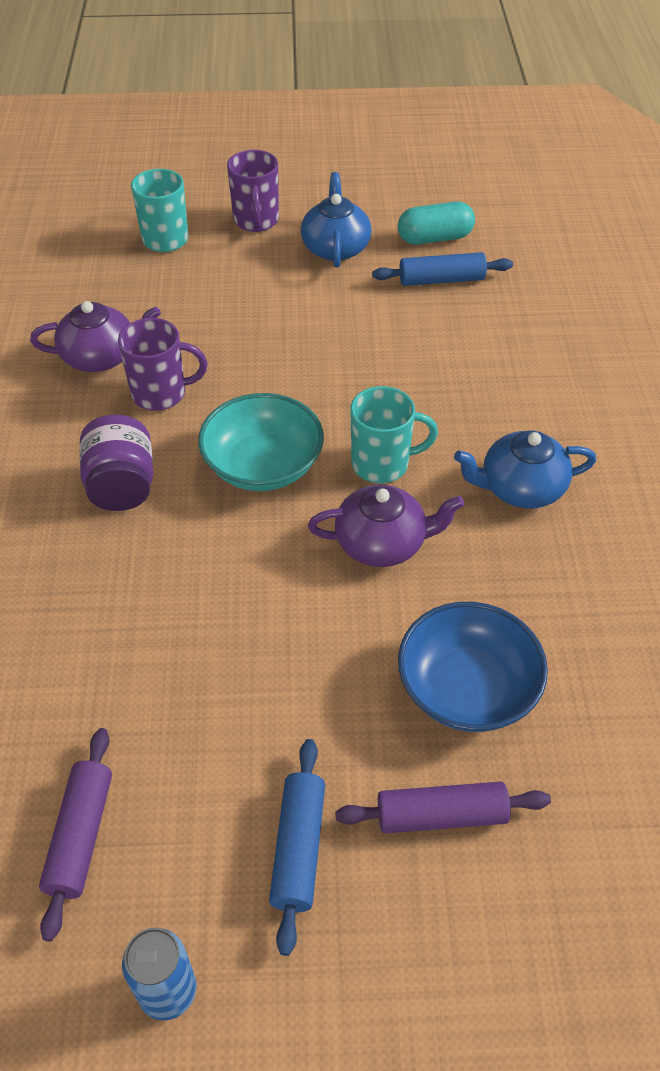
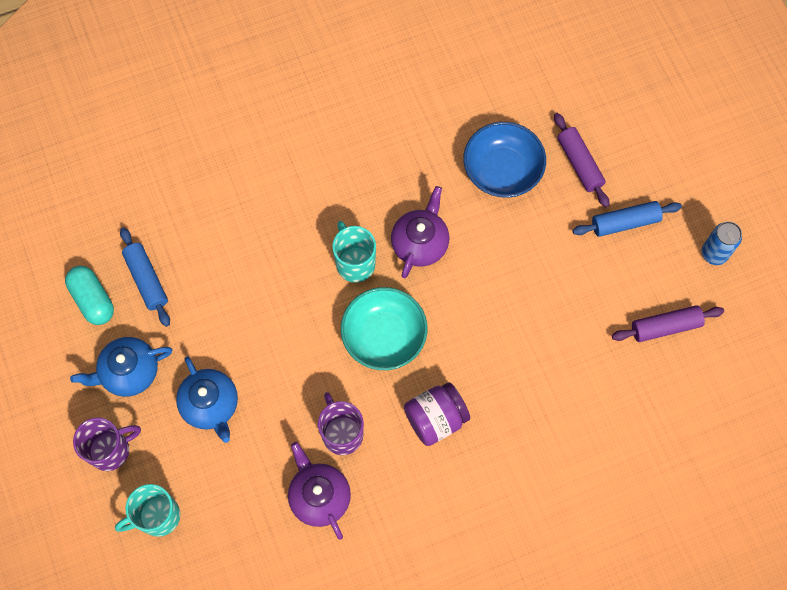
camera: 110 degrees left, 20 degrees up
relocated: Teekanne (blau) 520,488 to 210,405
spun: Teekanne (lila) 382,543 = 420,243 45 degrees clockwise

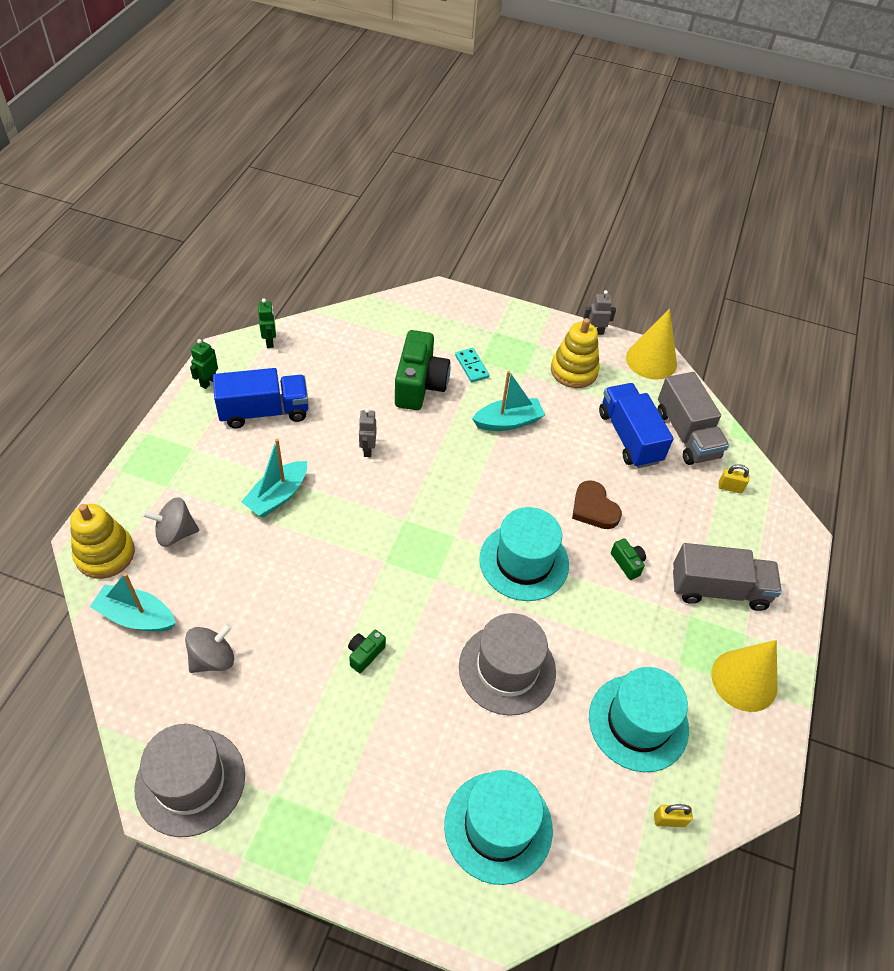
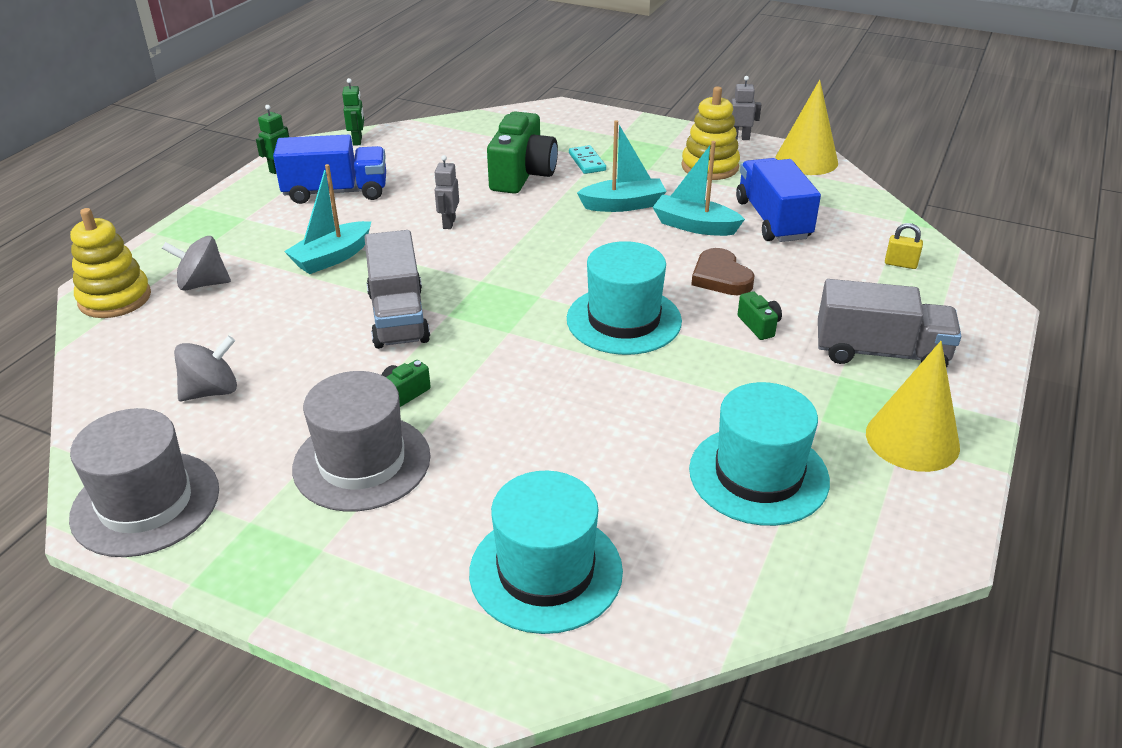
camera: 10 degrees right, 15 degrees down
missing: Vorhängeschloss (gelb) 669,820
relocated: Boot (türkis) 136,616 to 695,226; Hut (grau) 507,669 to 362,462; Lastwagen (grau) 686,434 to 398,317

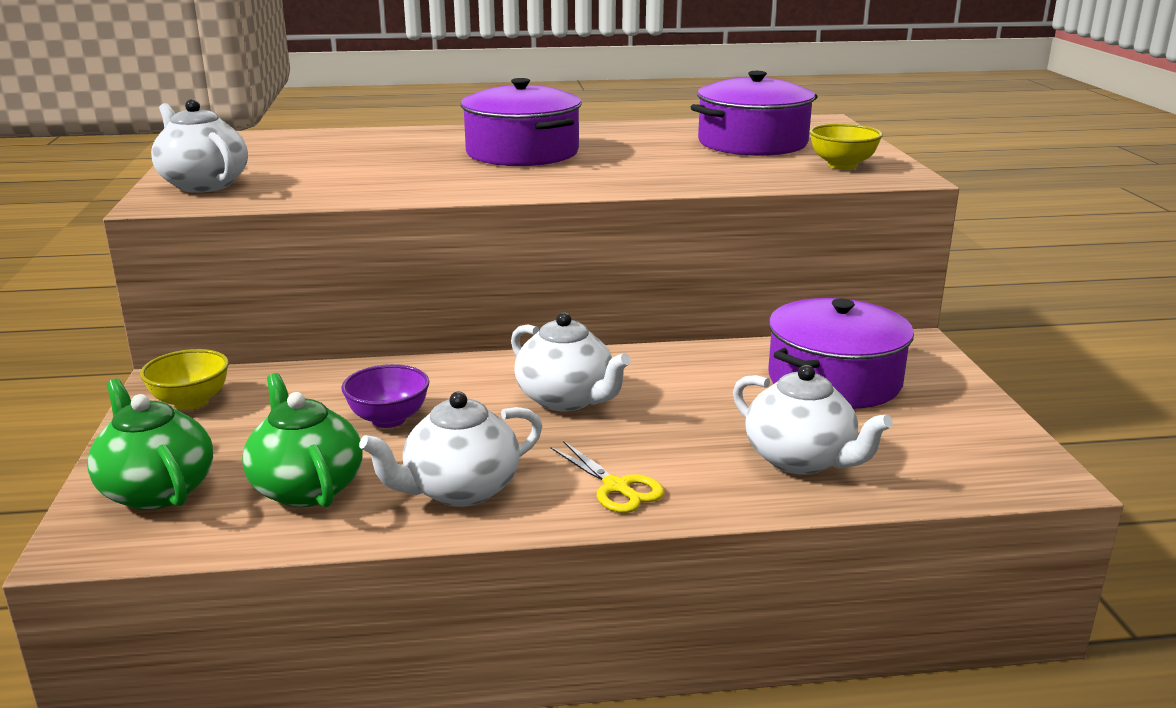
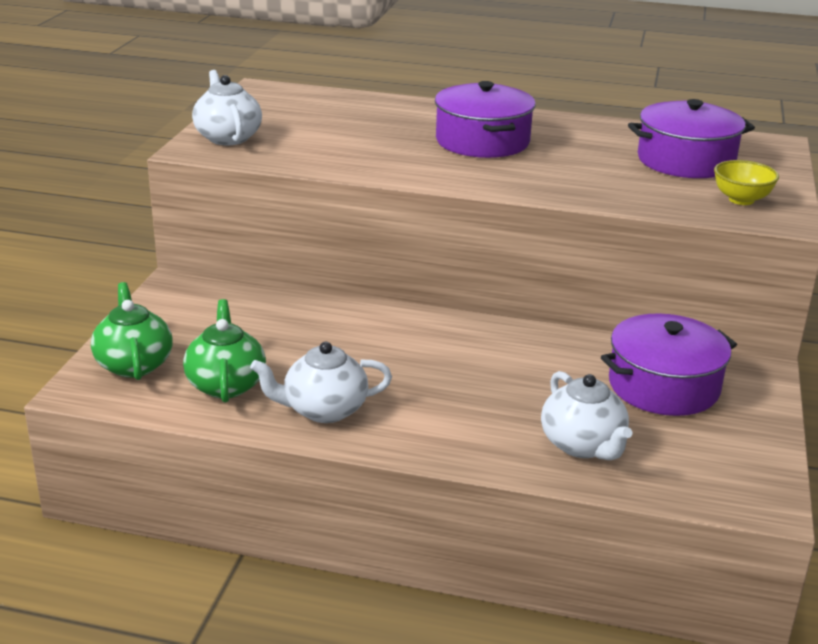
camera: 20 degrees right, 5 degrees up
missing: Schüssel (gelb) 191,402; Schüssel (lila) 388,419; Teekanne (weiß) 566,399; Schere (gelb) 616,487

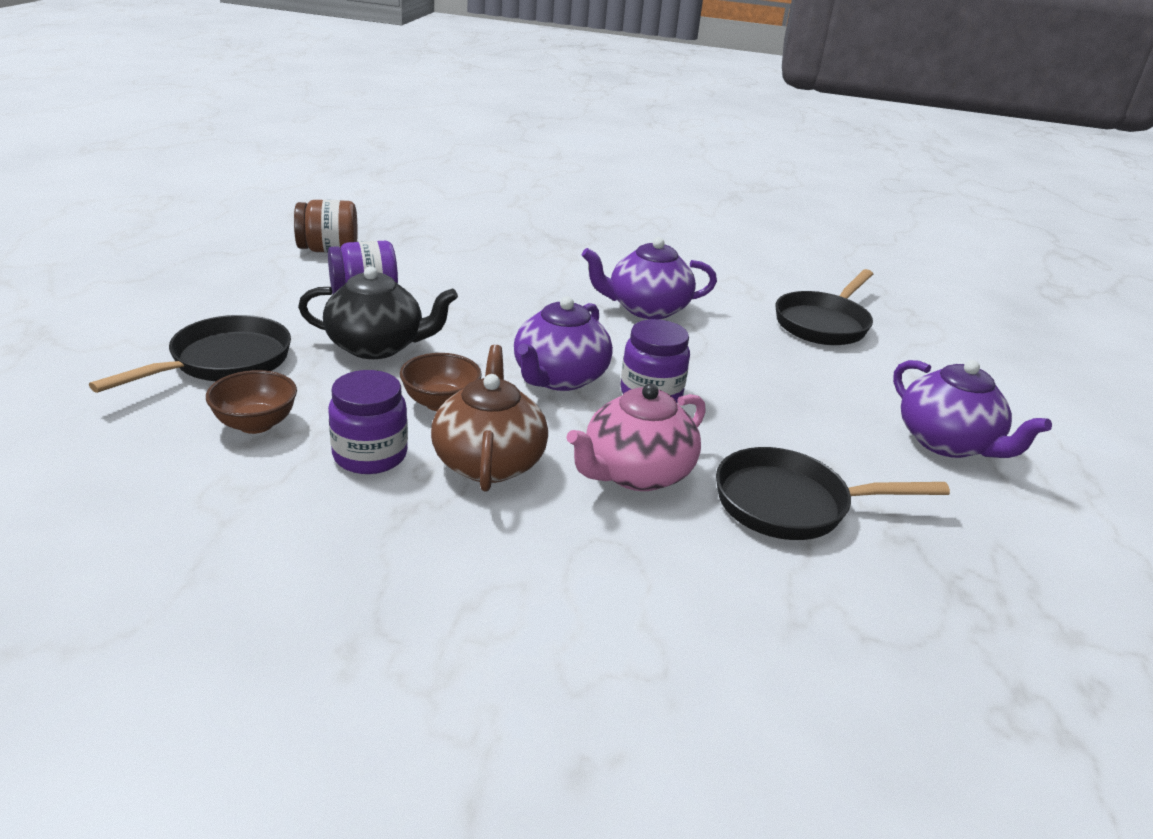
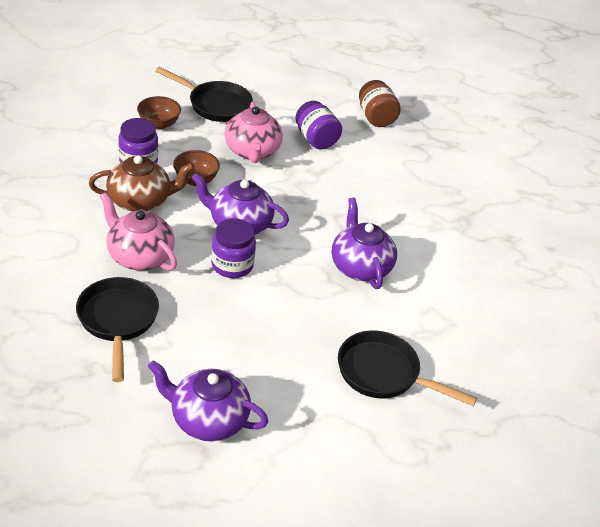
camera: 80 degrees right, 10 degrees up
colour: Teekanne (schwarz) 377,346 to Teekanne (rosa) 252,151
spun: Teekanne (lila) 947,443 = 208,419 60 degrees clockwise

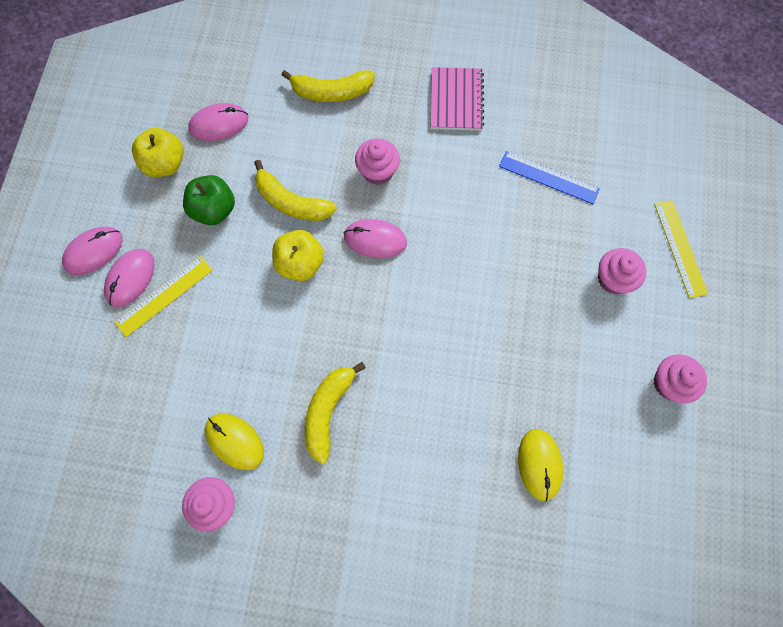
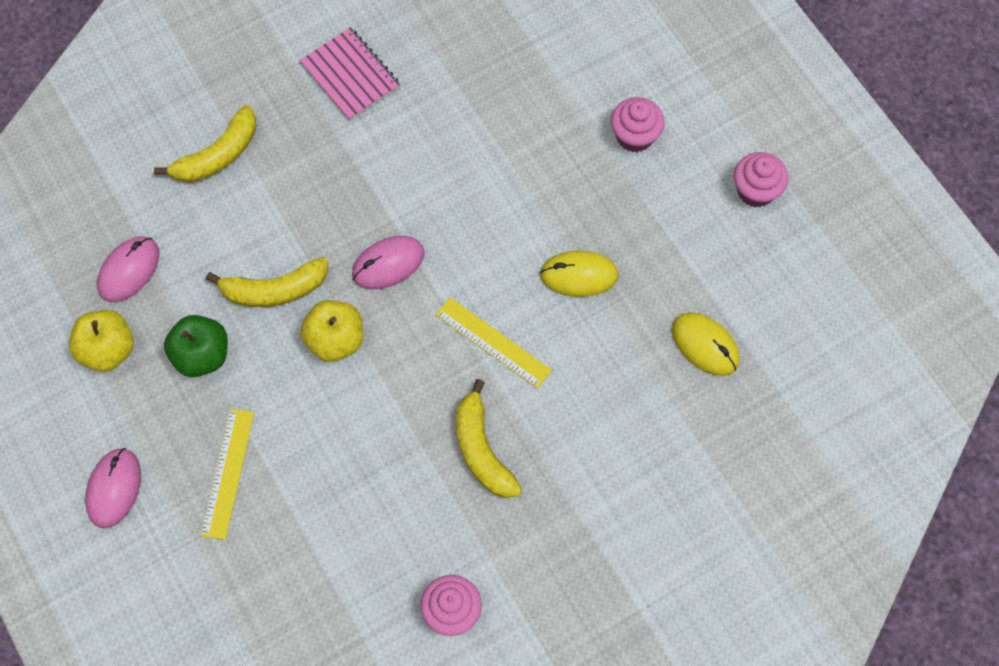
camera: 40 degrees left, 5 degrees down
missing: Computermaus (rosa) 130,278; Muffin (rosa) 377,171; Lineal (blau) 548,177
relocated: Computermaus (gelb) 234,441 to 579,275; Lineal (gelb) 680,248 to 493,342

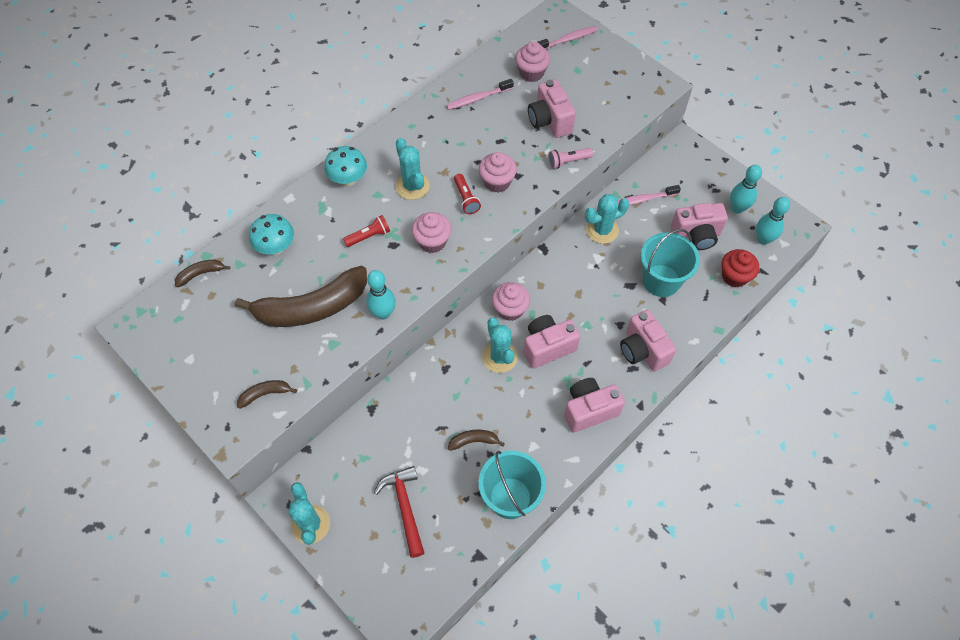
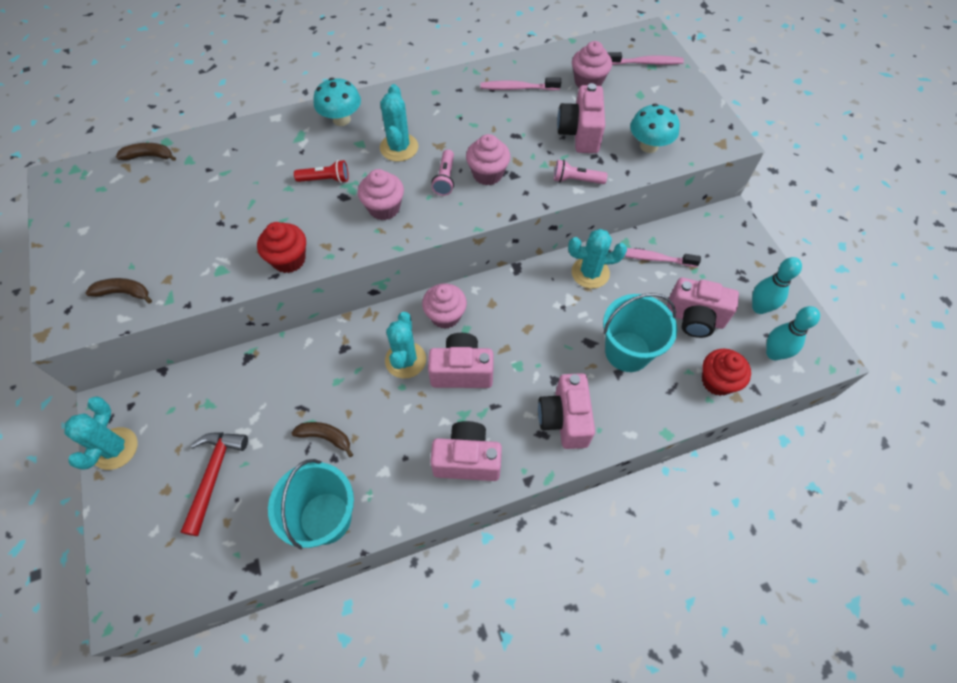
camera: 25 degrees right, 0 degrees up
missing: Banane (braun) 312,308
relocated: Pilz (türkis) 276,247 to 648,146
exchanged: Bowlingkegel (türkis) 383,313 to Muffin (rot) 289,259
colour: Taschenlampe (rot) 466,199 to Taschenlampe (rosa) 445,179

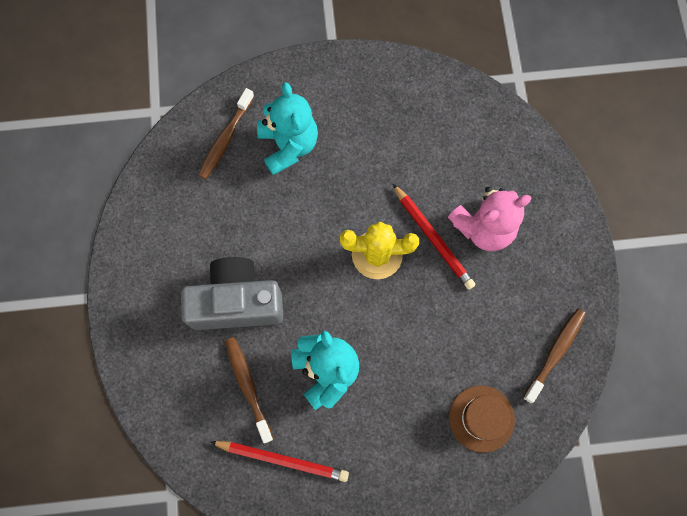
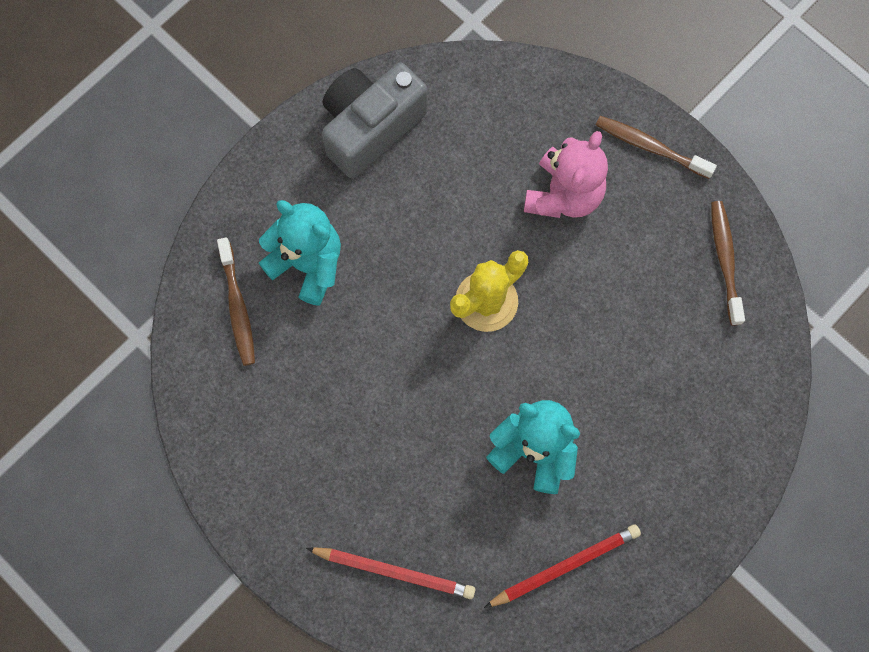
camera: 40 degrees left, 0 degrees up
missing: Hut (braun) 481,418
relocated: Kamera (grau) 237,302 to 370,127; Zahnbürste (braun) 248,386 to 650,147; Bleistift (rot) 433,239 to 394,572

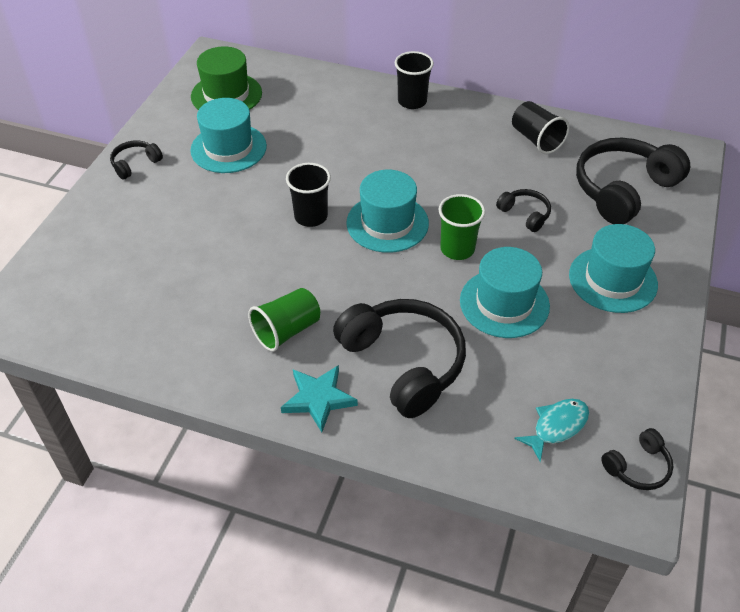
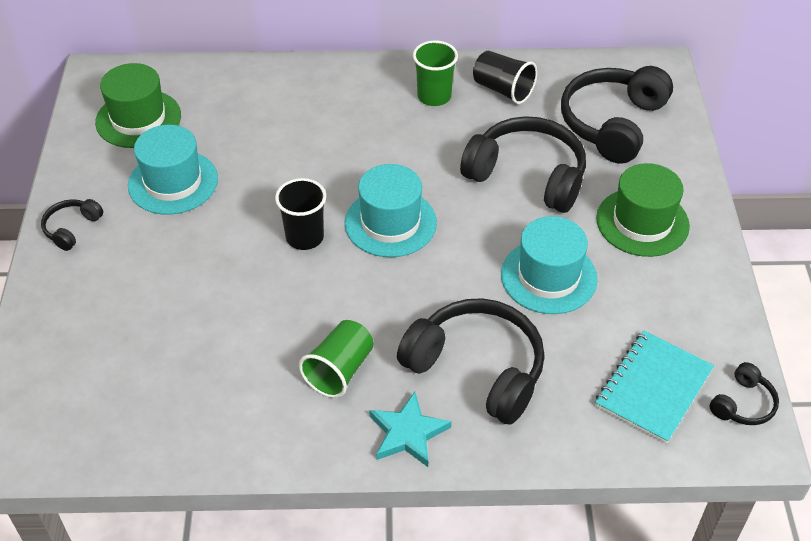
camera: 20 degrees left, 0 degrees up
missing: Becher (schwarz) 412,101
relocated: Becher (grün) 457,249 to 434,96
exchanged: Fisch (türkis) 556,427 to Notizbuch (türkis) 653,388
colour: Hut (türkis) 612,279 to Hut (grün) 642,222
size: Kopfhörer (schwarz) 525,214 = 527,175 x2.12

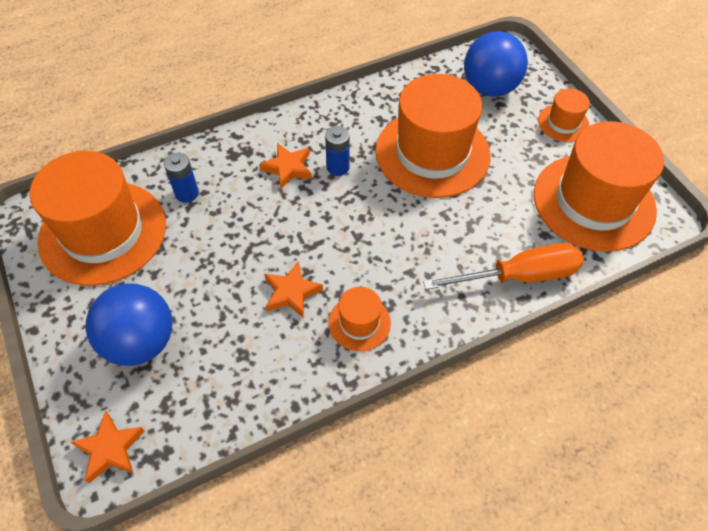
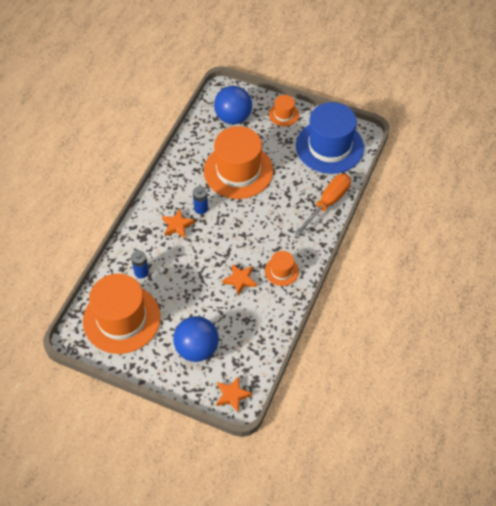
camera: 40 degrees left, 0 degrees up
colour: Hut (orange) 593,202 to Hut (blau) 329,146

